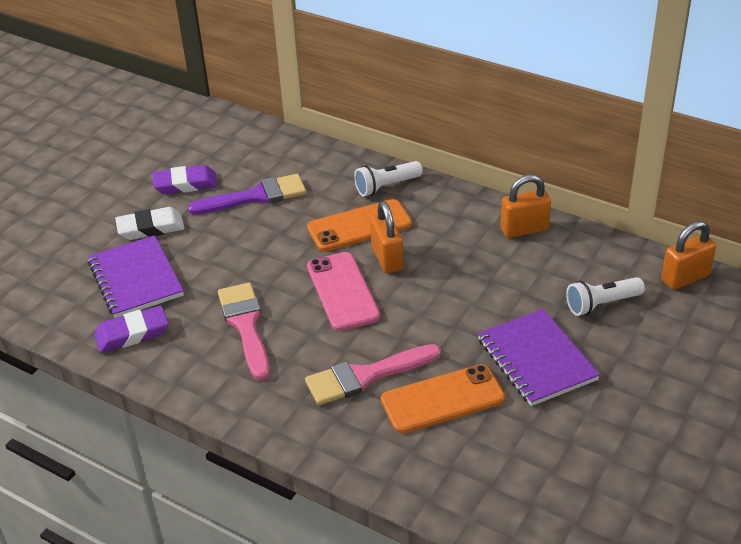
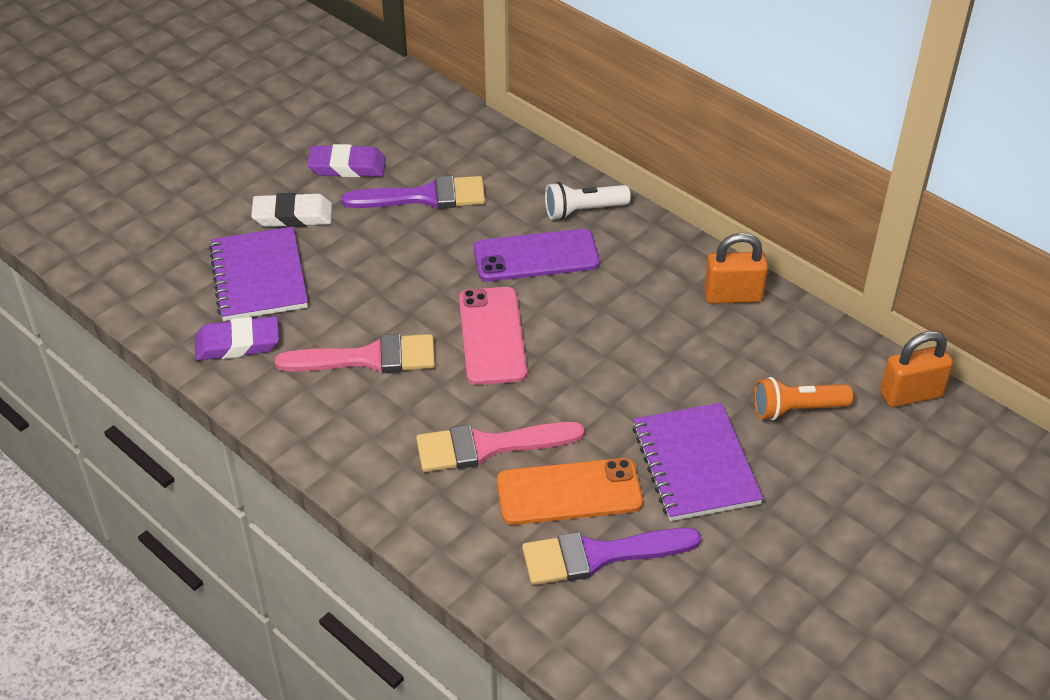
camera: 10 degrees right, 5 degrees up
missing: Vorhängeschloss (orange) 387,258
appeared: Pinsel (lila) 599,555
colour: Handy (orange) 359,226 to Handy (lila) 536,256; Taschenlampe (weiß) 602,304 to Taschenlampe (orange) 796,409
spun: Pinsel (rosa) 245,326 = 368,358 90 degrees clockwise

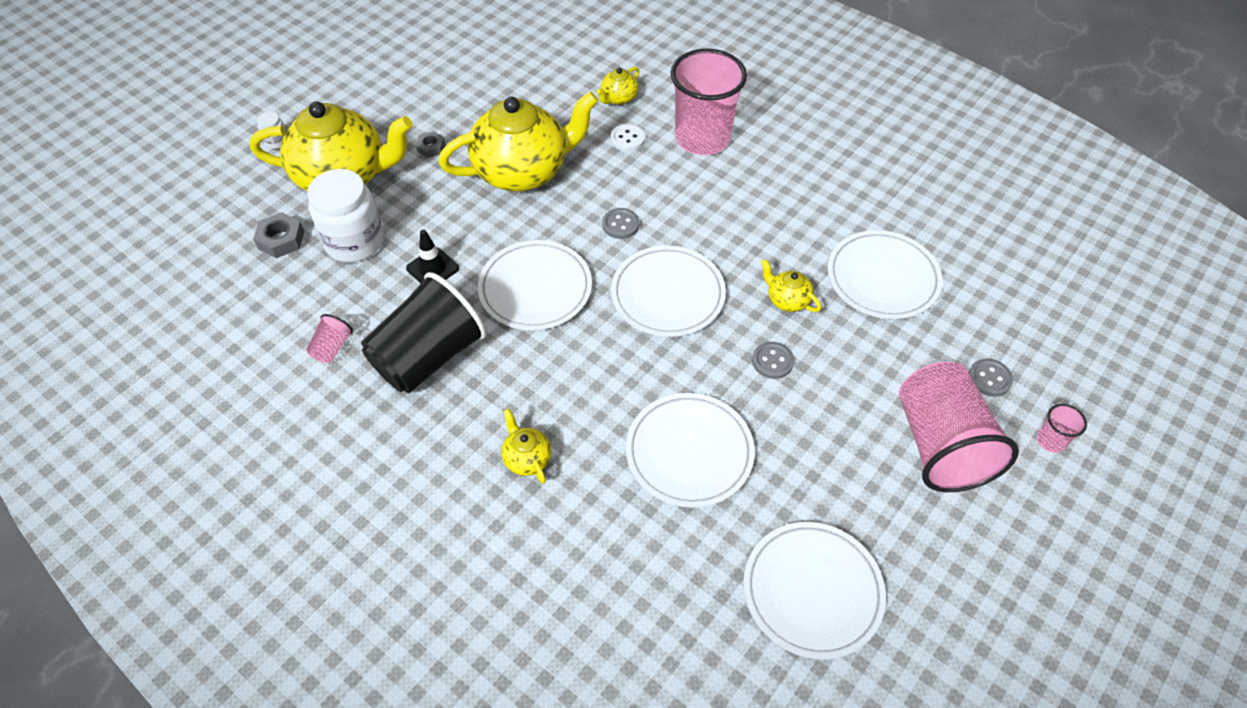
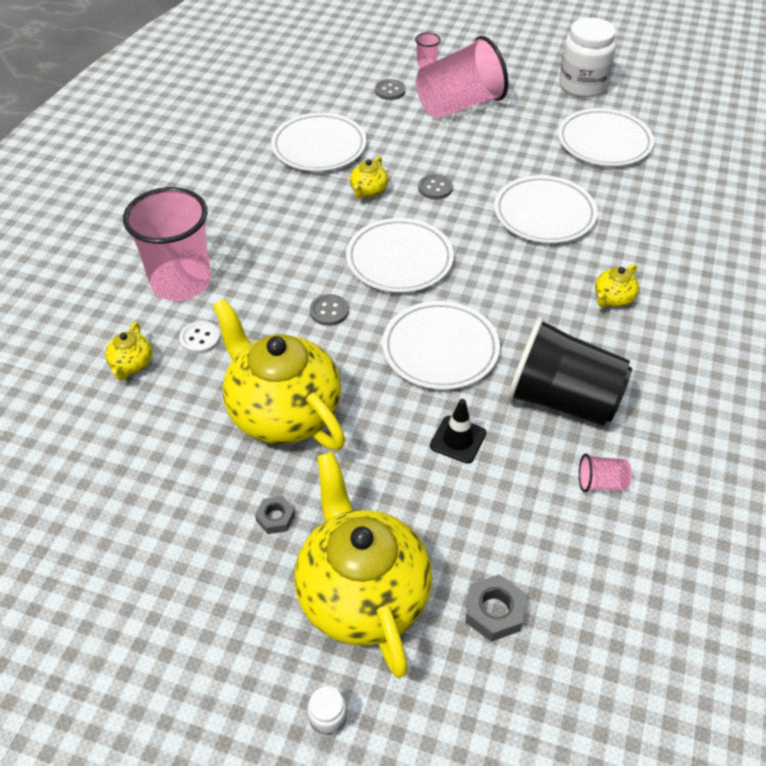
camera: 110 degrees left, 5 degrees down
relocated: Einmachglas (weiß) 354,242 to 582,85
spun: Teekanne (gelb) 618,98 = 132,365 75 degrees clockwise

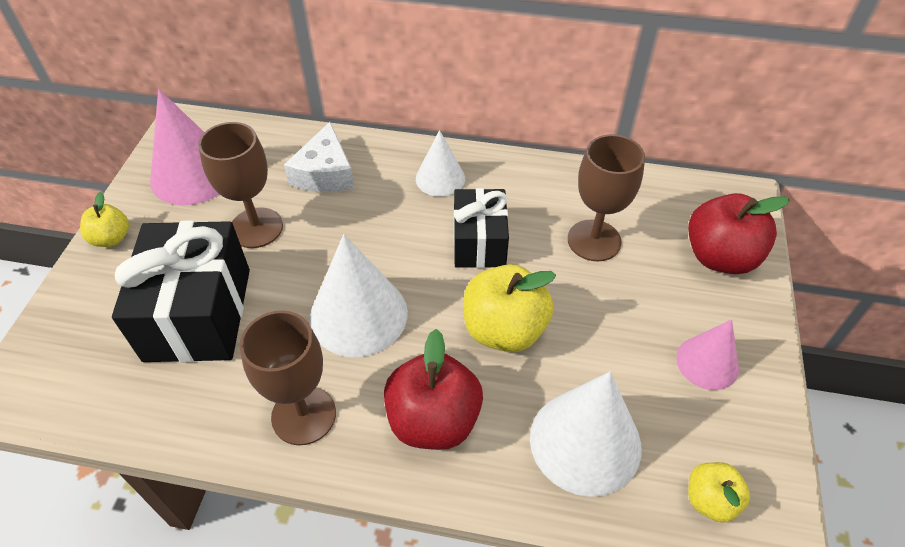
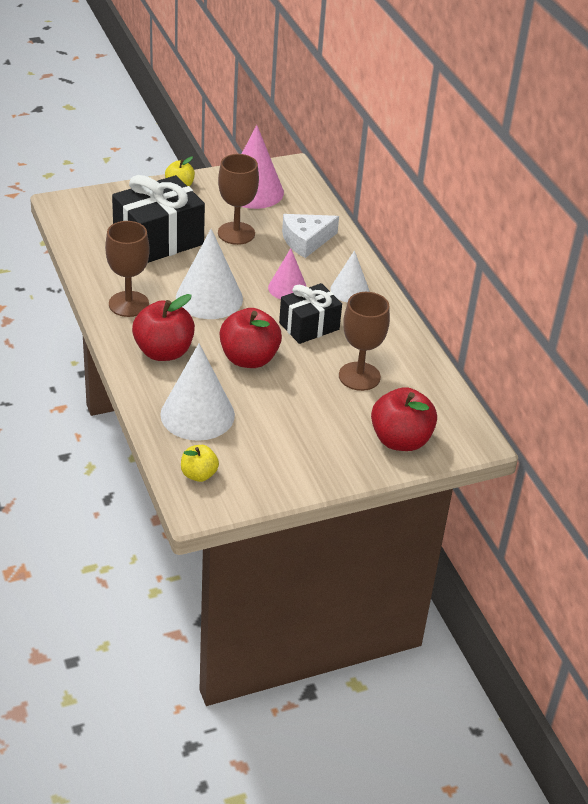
camera: 55 degrees right, 10 degrees down
relocated: Kegel (rosa) 707,362 to 287,288
colour: Apfel (gelb) 504,330 to Apfel (rot) 249,359

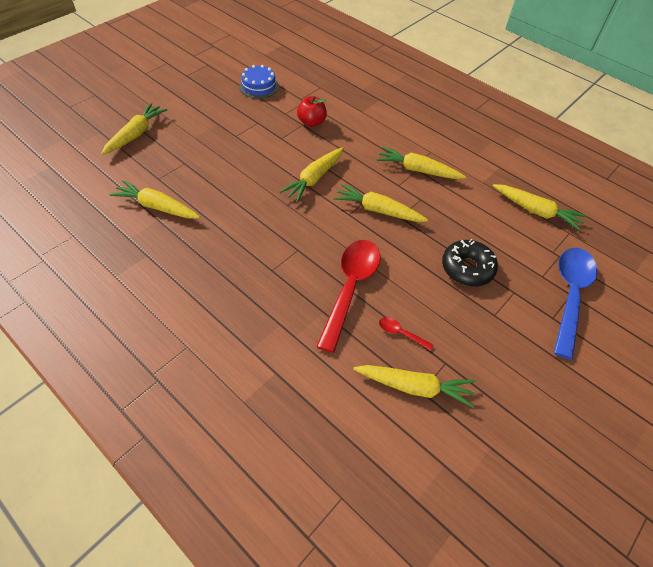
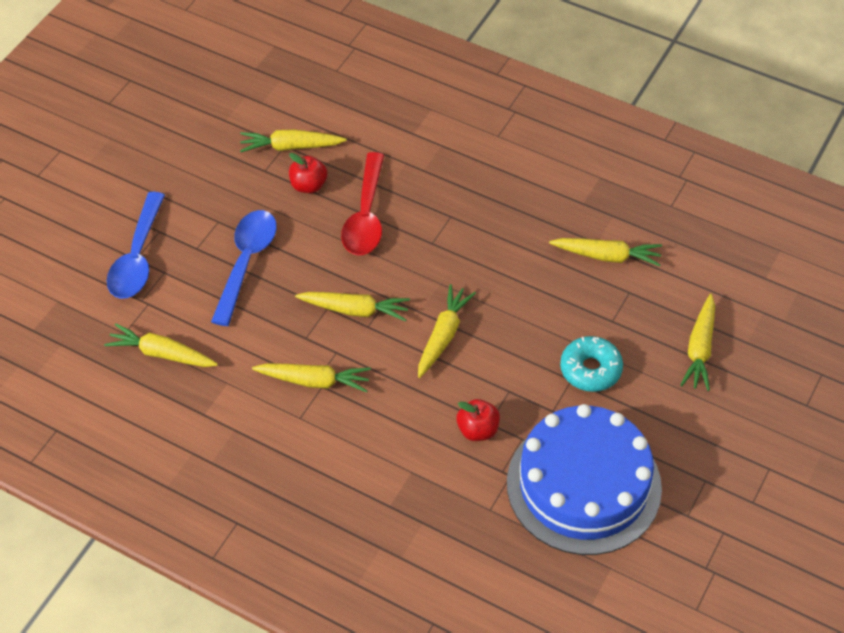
camera: 170 degrees right, 0 degrees up
appeared: Donut (türkis) 590,369
exchanged: Löffel (rot) 401,333 to Apfel (rot) 308,185; Donut (schwarz) 467,268 to Löffel (blau) 246,262
size: Kuchen (blau) 259,86 = 583,485 x2.44

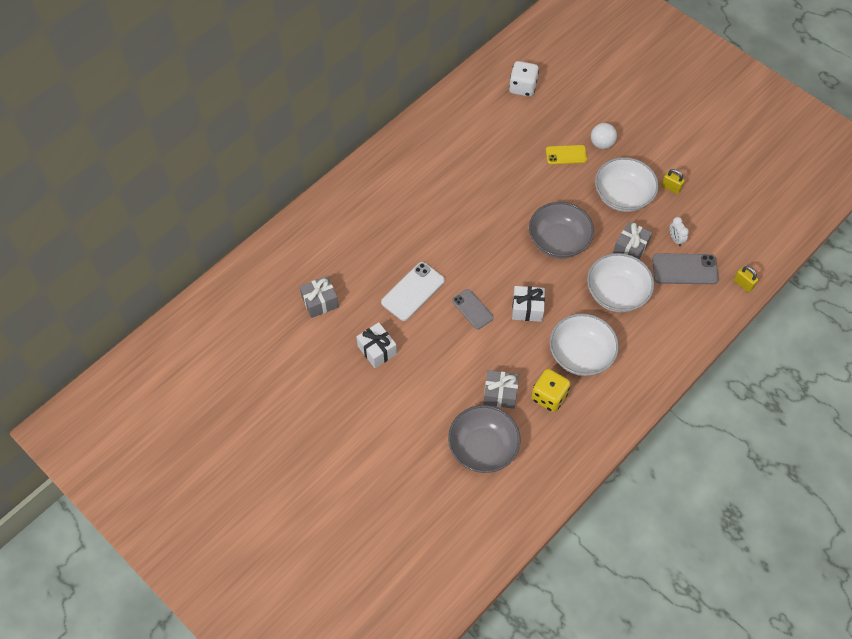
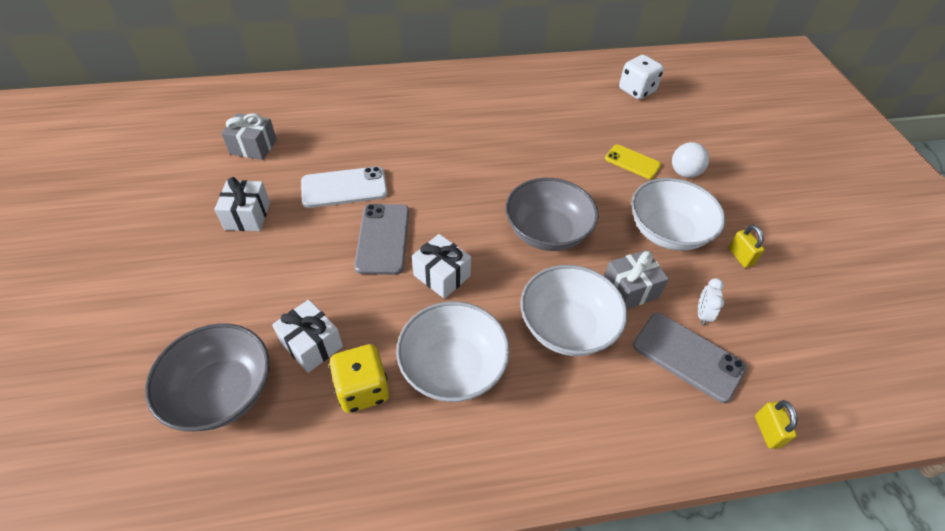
camera: 35 degrees right, 10 degrees down
colour: Geschenk (grau) 500,394 to Geschenk (weiß) 312,344
size: Handy (grau) 472,309 = 383,239 x1.50

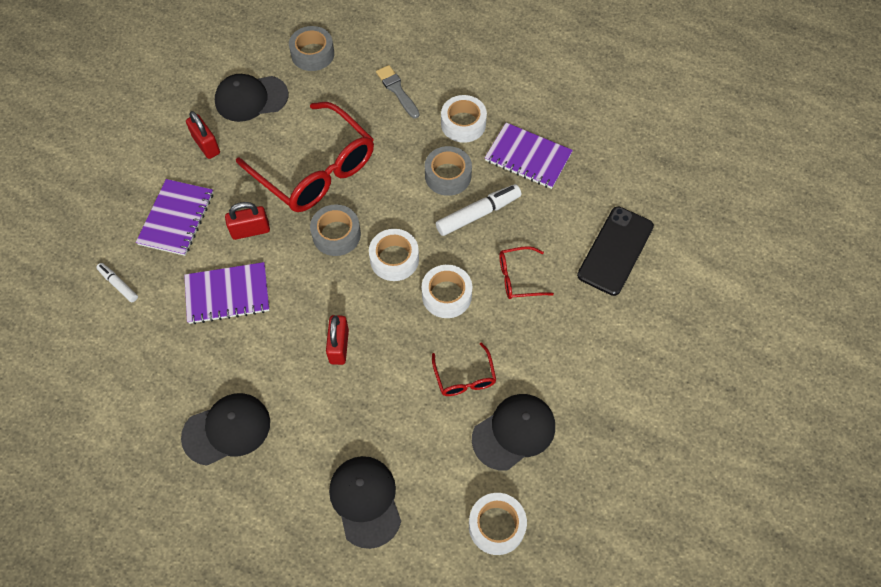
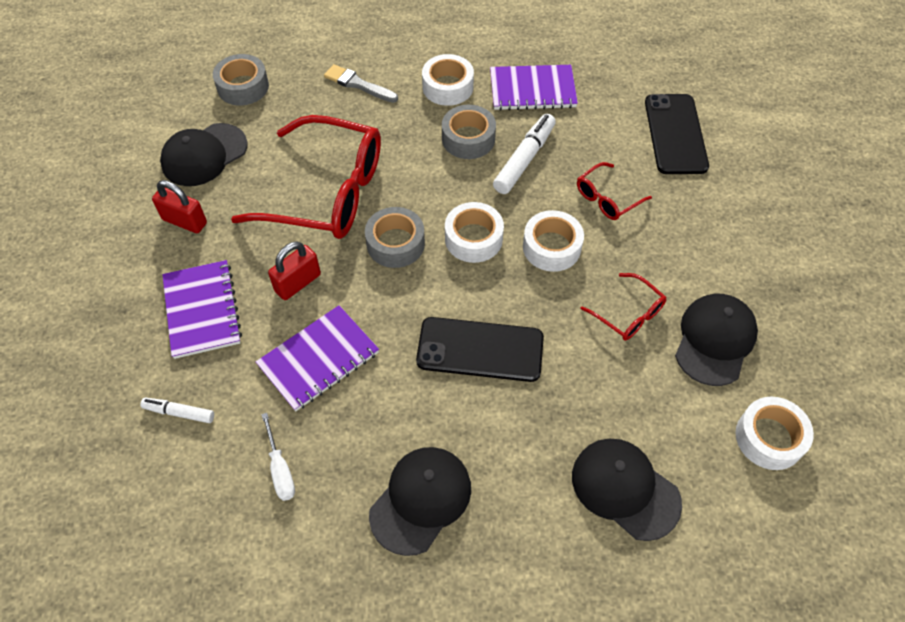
camera: 30 degrees left, 5 degrees down
appeared: Schraubenzieher (weiß) 280,469
exchanged: Vorhängeschloss (rot) 339,346 to Handy (schwarz) 480,350

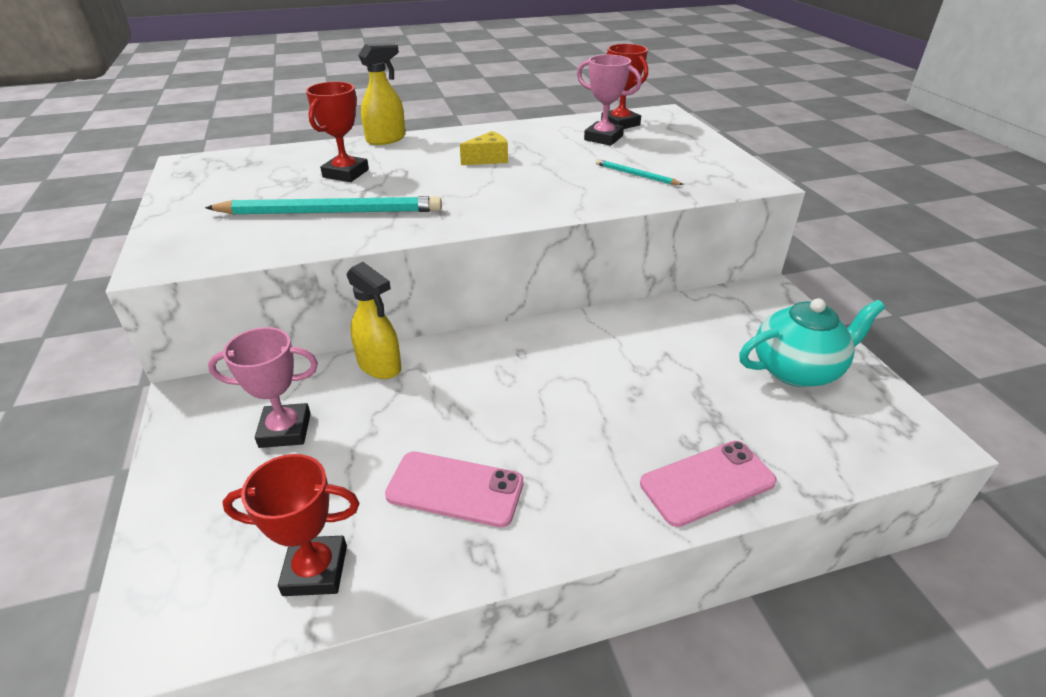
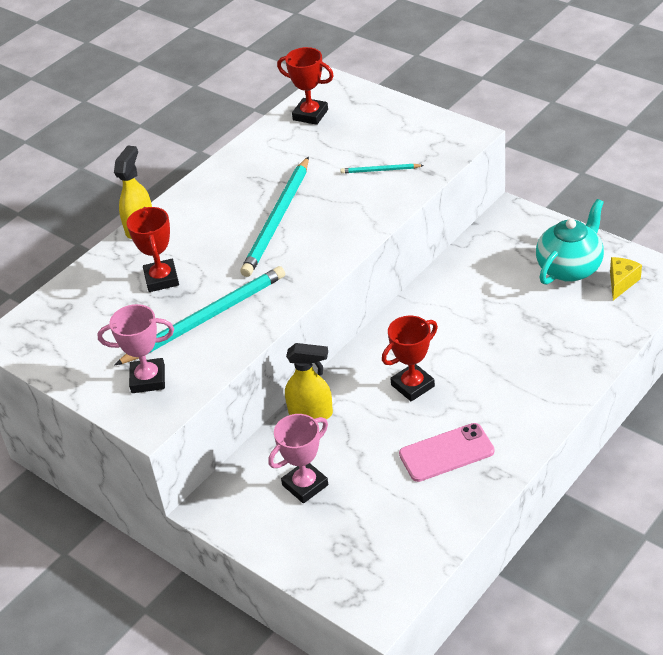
camera: 30 degrees left, 5 degrees up
missing: Handy (rosa) 707,483
appeared: Bleistift (türkis) 277,220
relocated: Pokal (rot) 315,570 to 412,385; Käse (gelb) 488,159 to 621,282; Pokal (rosa) 603,138 to 148,379

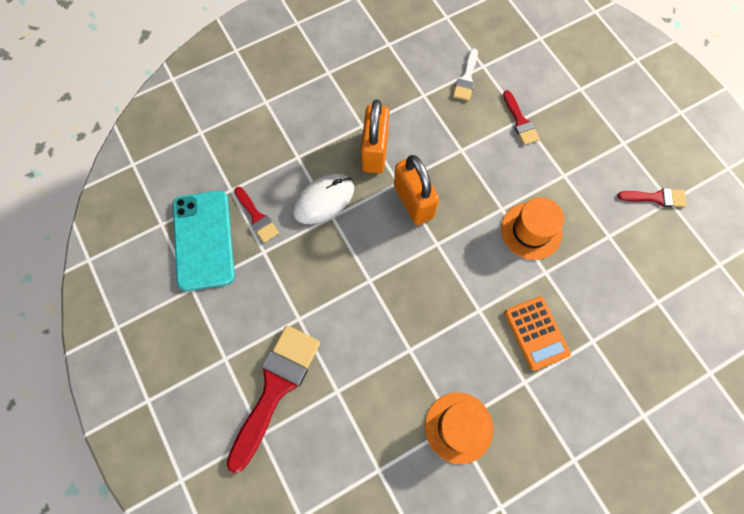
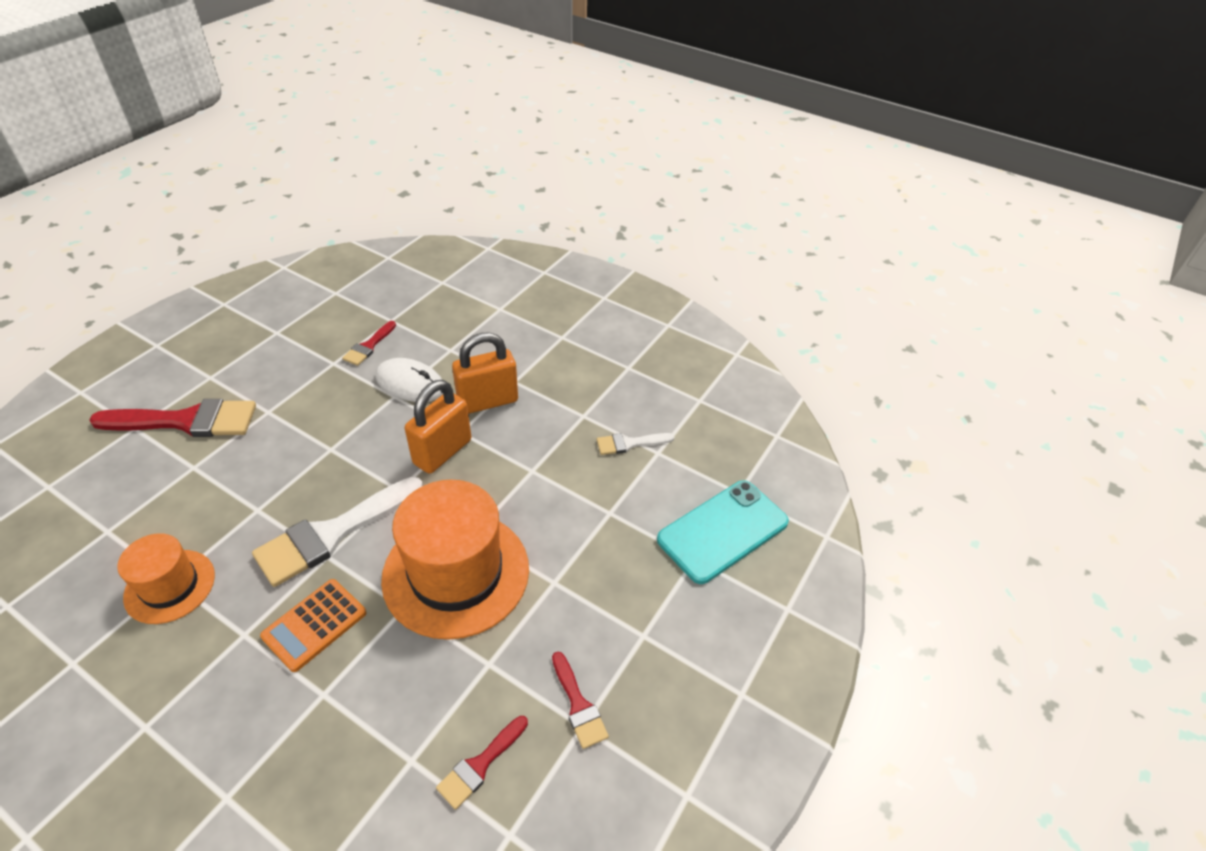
camera: 60 degrees right, 25 degrees down
appeared: Pinsel (weiß) 332,533
relocated: Handy (türkis) 203,240 to 722,531; Pinsel (rot) 520,121 to 480,765
size: Hut (orange) 531,231 = 456,573 x1.77

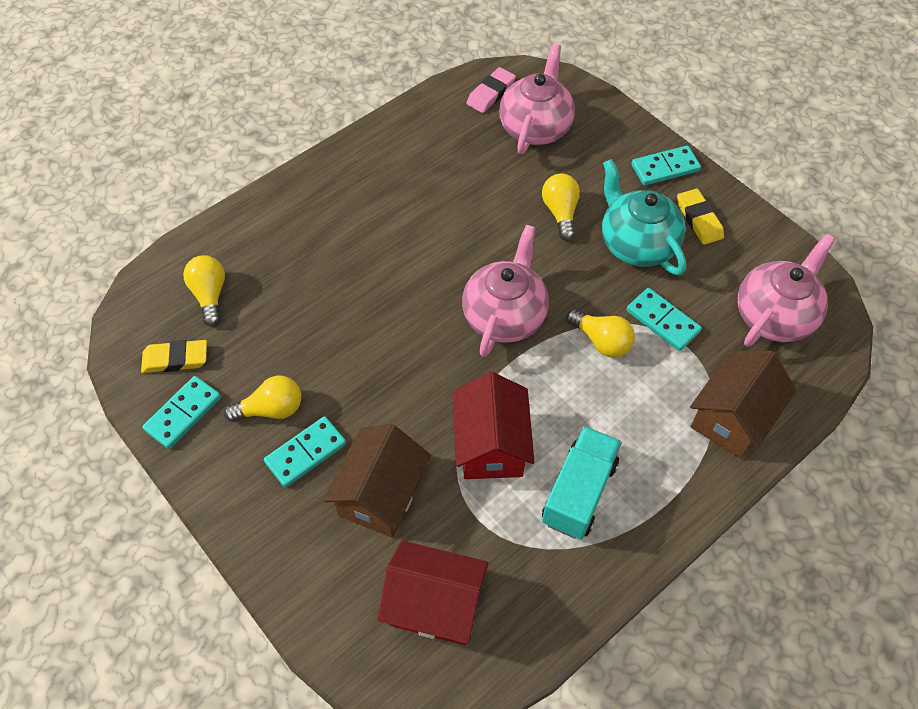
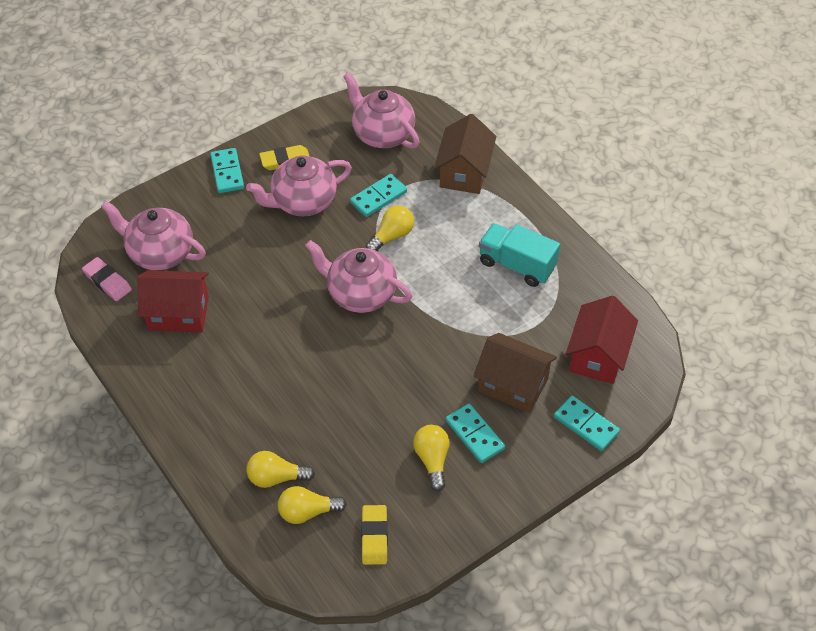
camera: 85 degrees left, 5 degrees down
relocated: Dominostein (türkis) 183,413 to 586,425; Haus (rot) 491,445 to 178,313; Glühbirne (gelb) 560,213 to 276,477
colour: Teekanne (türkis) 636,244 to Teekanne (rosa) 303,202
spun: Haus (braun) 732,418 = 464,172 60 degrees clockwise

